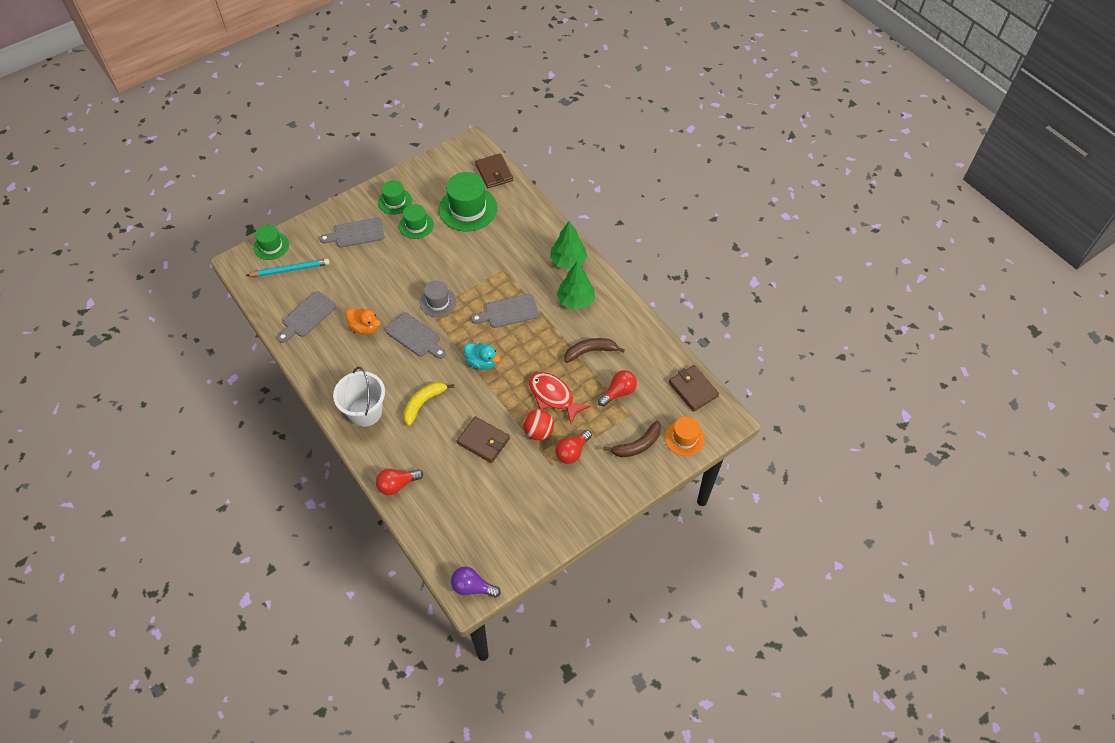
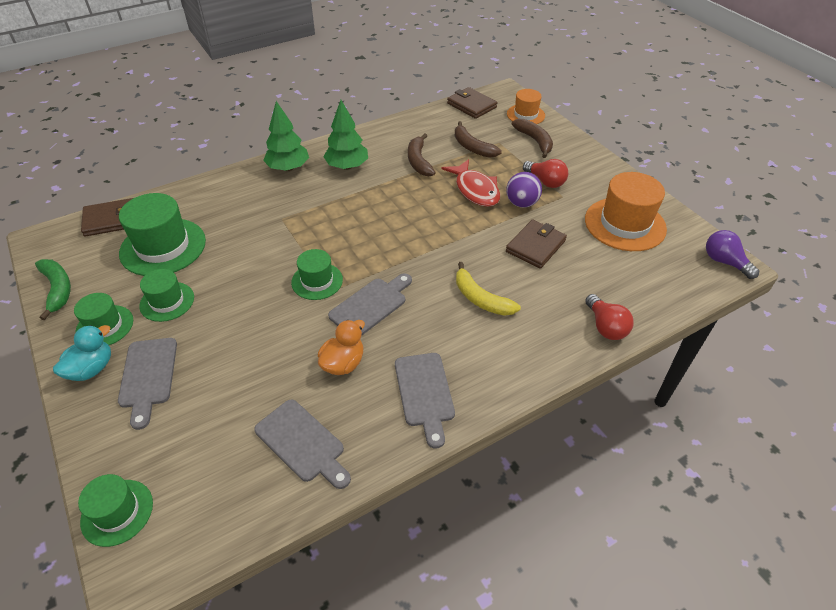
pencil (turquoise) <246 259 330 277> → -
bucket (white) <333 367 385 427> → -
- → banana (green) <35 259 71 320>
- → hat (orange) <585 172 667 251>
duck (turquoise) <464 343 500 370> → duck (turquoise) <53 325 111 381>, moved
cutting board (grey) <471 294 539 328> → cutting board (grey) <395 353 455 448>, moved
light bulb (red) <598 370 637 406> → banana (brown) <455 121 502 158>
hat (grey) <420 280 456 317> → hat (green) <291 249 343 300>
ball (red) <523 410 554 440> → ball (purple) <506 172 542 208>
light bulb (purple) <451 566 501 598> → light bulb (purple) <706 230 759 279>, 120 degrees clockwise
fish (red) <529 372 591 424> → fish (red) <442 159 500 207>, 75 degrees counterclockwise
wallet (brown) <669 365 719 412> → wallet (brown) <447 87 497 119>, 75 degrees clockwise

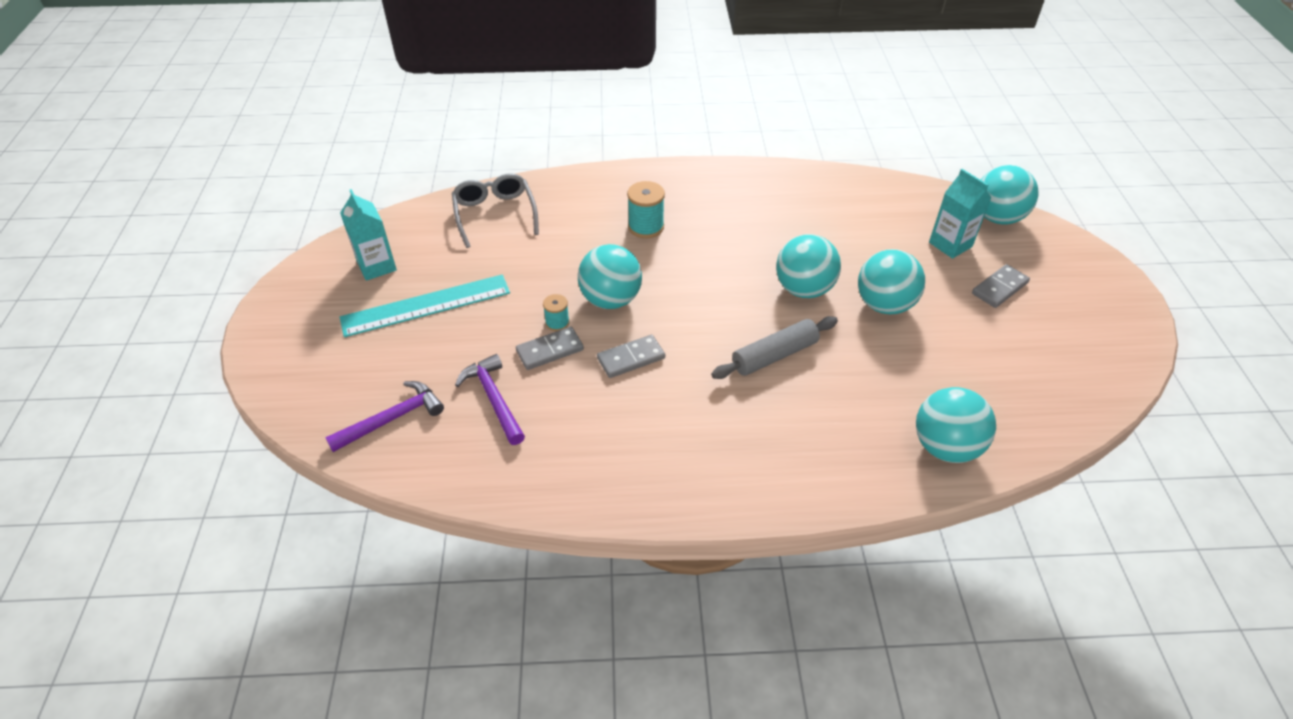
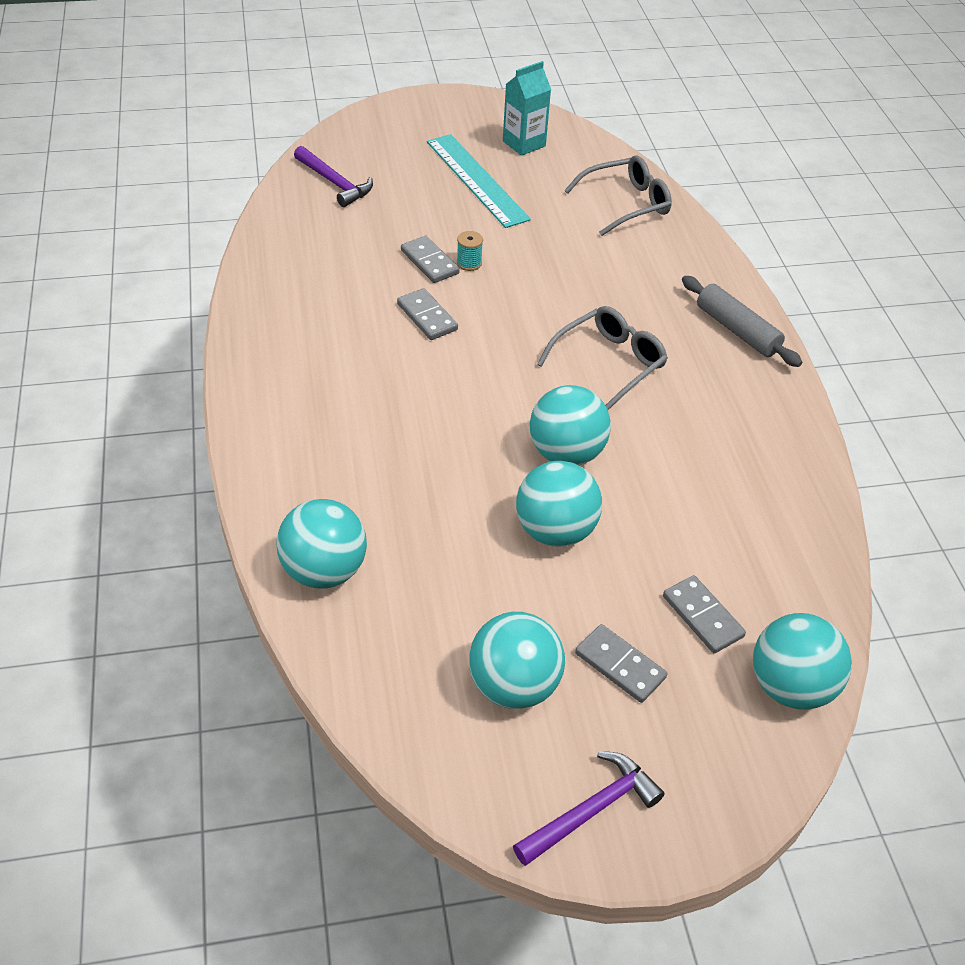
spool (turquoise) <627 181 665 238> → -
- → glasses (grey) <537 306 668 410>
hammer (purple) <455 354 525 445> → hammer (purple) <513 752 665 866>, moved
ball (turquoise) <578 244 642 309> → ball (turquoise) <469 612 565 709>, moved
rolling pin (grey) <711 316 838 379> → rolling pin (grey) <682 276 802 367>, moved
carton (turquoise) <929 169 992 259> → domino (grey) <663 575 746 653>

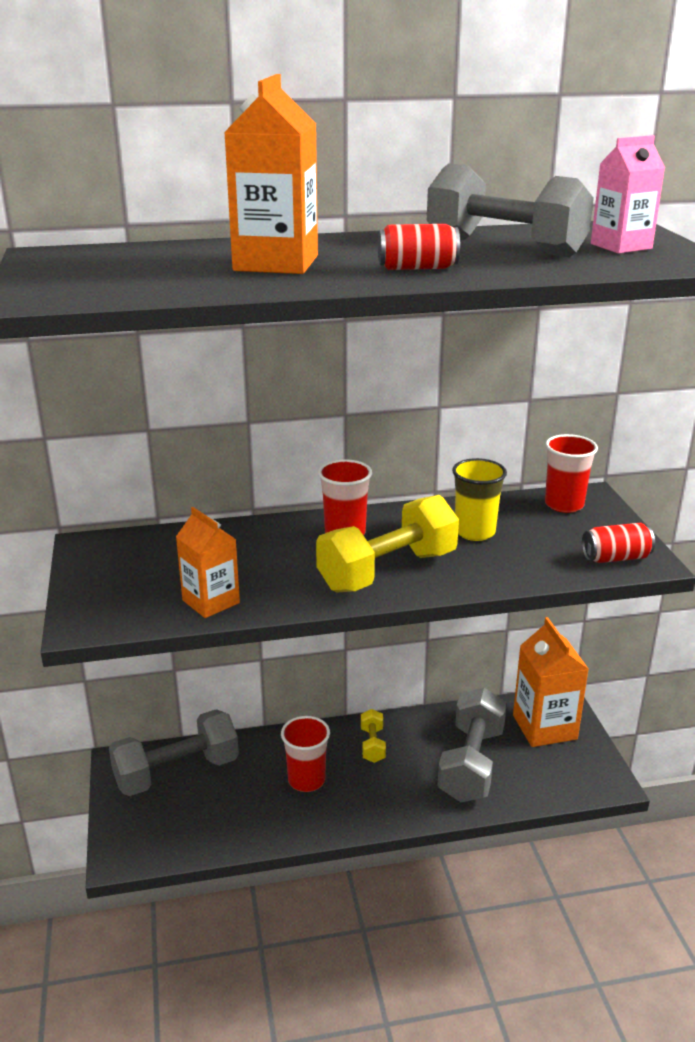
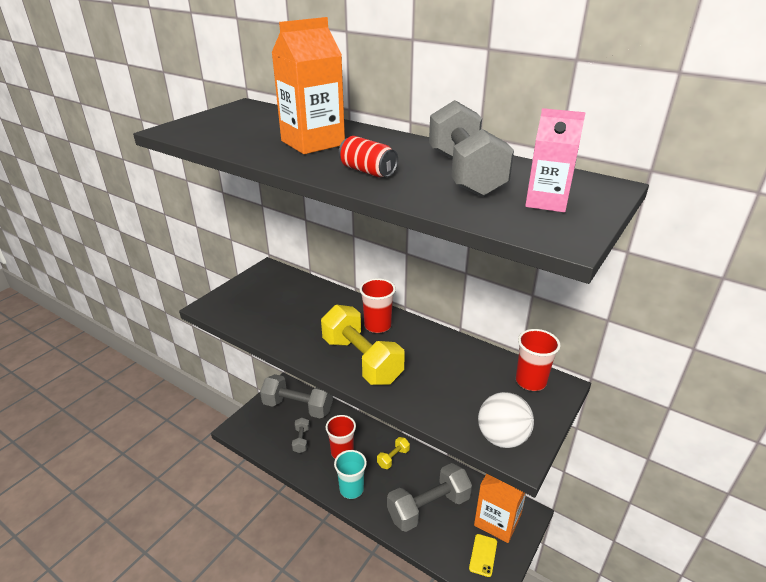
carton (orange) <176 507 240 618> → -
cup (yellow) <452 458 507 541> → -
- → dumbbell (grey) <292 418 310 453>
- → cup (turquoise) <334 450 367 499>
- → phone (yellow) <469 534 497 577>
can (red) <582 523 655 563> → ball (white) <478 392 534 448>
dumbbell (yellow) <316 495 459 593> → dumbbell (yellow) <321 305 405 385>, 45 degrees clockwise

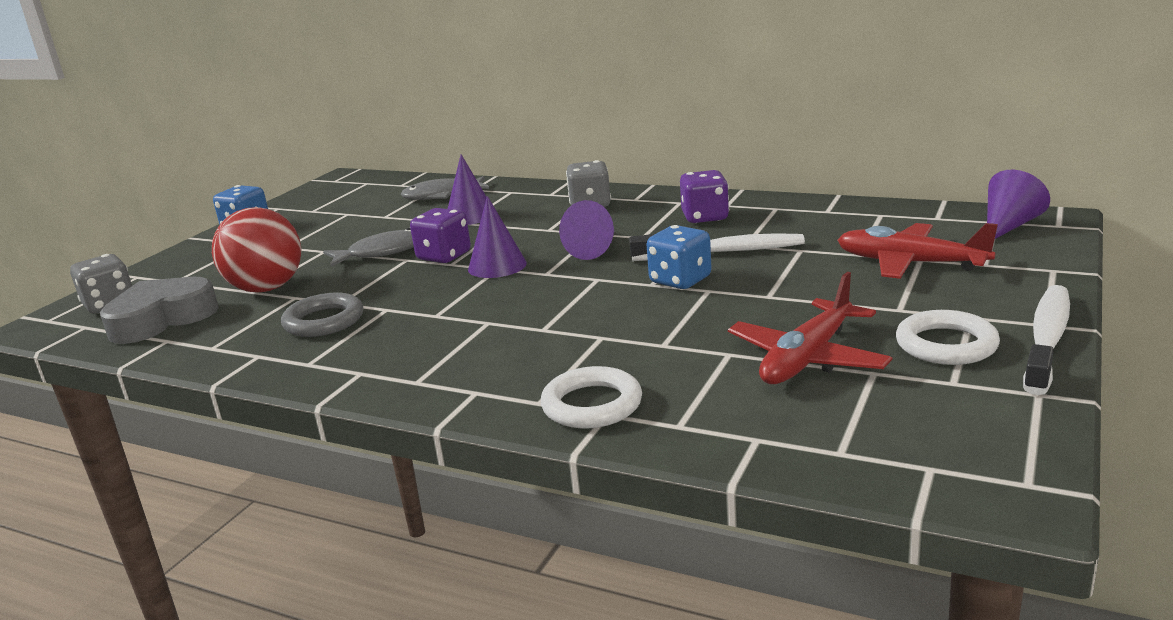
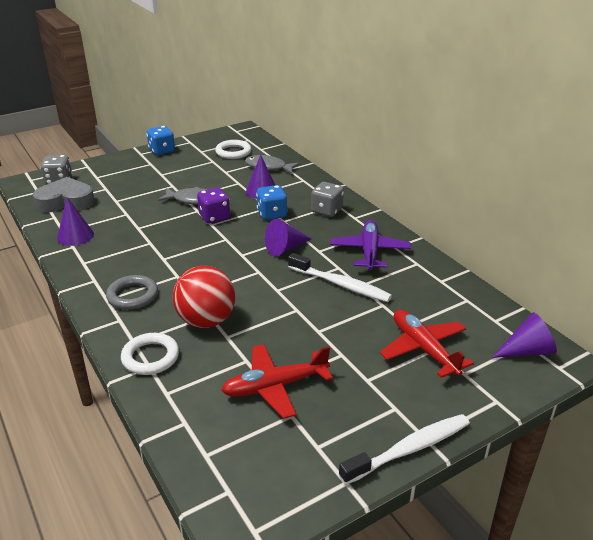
ball (red) <212 207 301 293> → ball (red) <173 266 235 328>, moved
ring (grey) <281 292 363 337> → ring (grey) <106 275 158 310>, moved
cone (purple) <468 196 527 278> → cone (purple) <57 197 94 246>, moved
dice (blue) <646 225 712 289> → dice (blue) <256 185 288 220>, moved
ring (white) <896 310 1000 365> → ring (white) <215 140 251 159>, moved
dice (purple) <680 170 729 223> → plane (purple) <330 220 411 270>

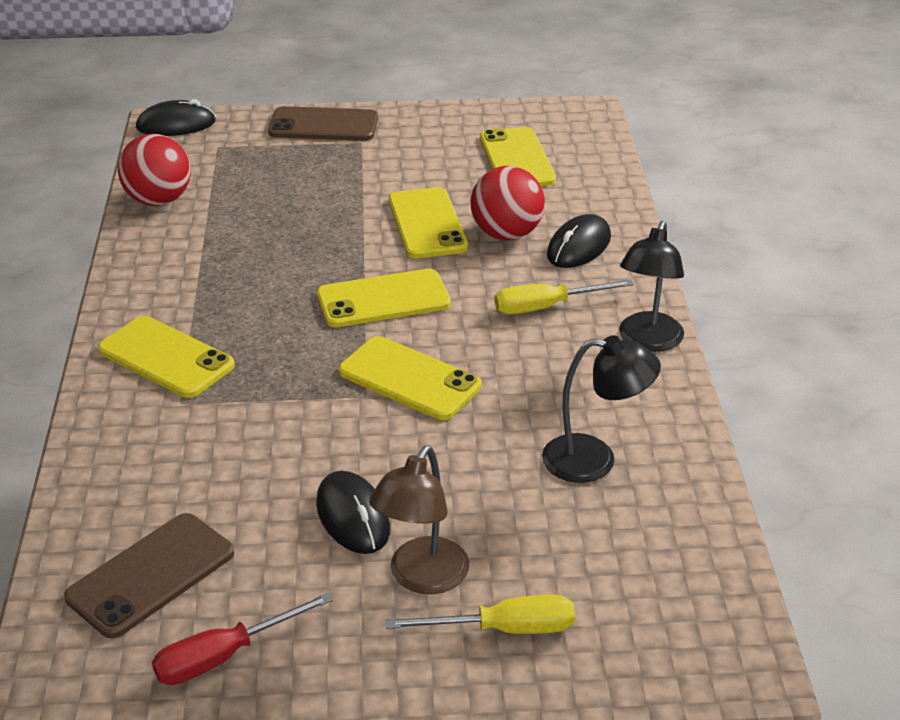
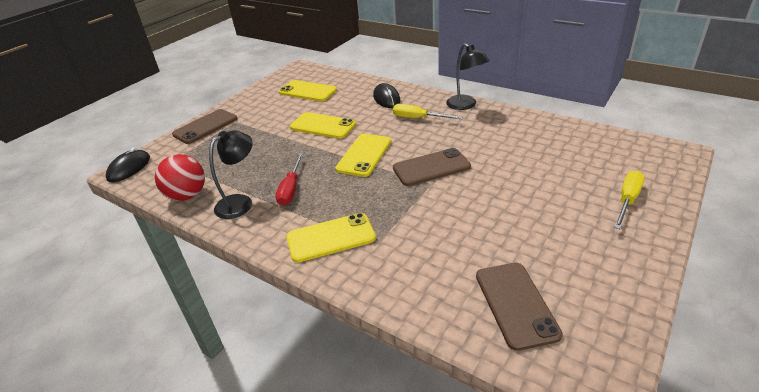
mouse (black) <316 471 390 554> → -
lamp (brown) <369 446 469 594> → -
ball (red) <471 166 545 240> → -
screwdriver (red) <152 593 333 685> → screwdriver (red) <276 153 303 206>, moved
lamp (black) <542 335 661 483> → lamp (black) <209 131 253 219>, moved
phone (yellow) <338 336 482 420> → phone (brown) <393 148 471 186>
screwdriver (yellow) <495 280 634 314> → screwdriver (yellow) <393 104 462 119>, 90 degrees clockwise

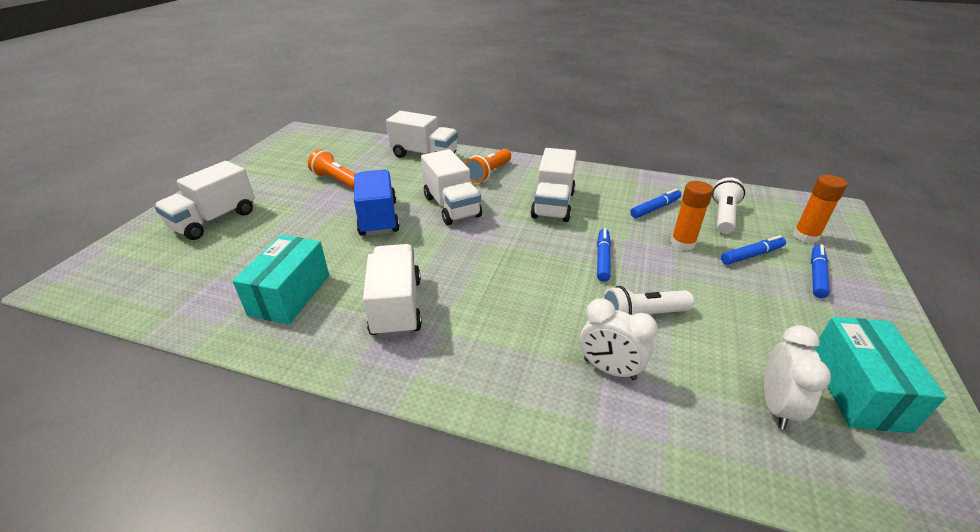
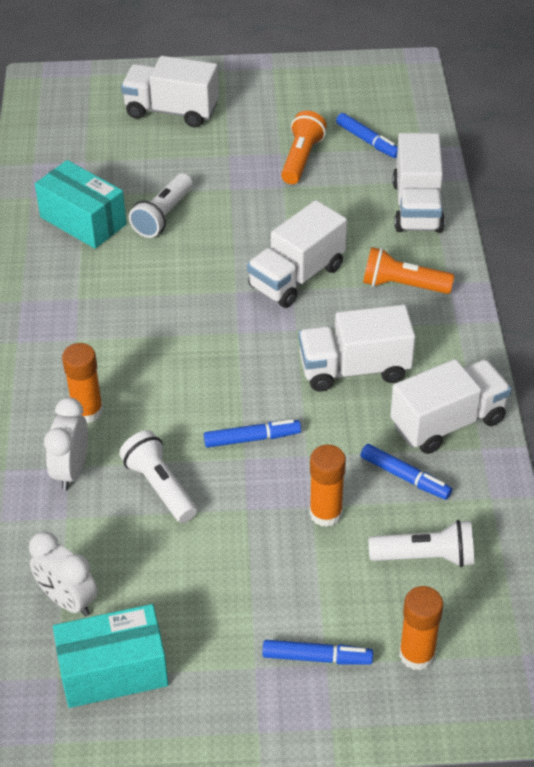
truck (blue) <354 170 400 236> → -
- → glue stick (orange) <62 343 103 423>
- → flashlight (white) <129 173 193 238>
truck (white) <363 244 422 338> → truck (white) <390 359 512 454>, moved
marker (blue) <721 235 786 265> → marker (blue) <336 113 398 158>, moved
box (turquoise) <233 235 329 324> → box (turquoise) <35 160 127 249>, 45 degrees clockwise
clock (white) <764 325 831 430> → clock (white) <29 531 97 617>, 45 degrees clockwise

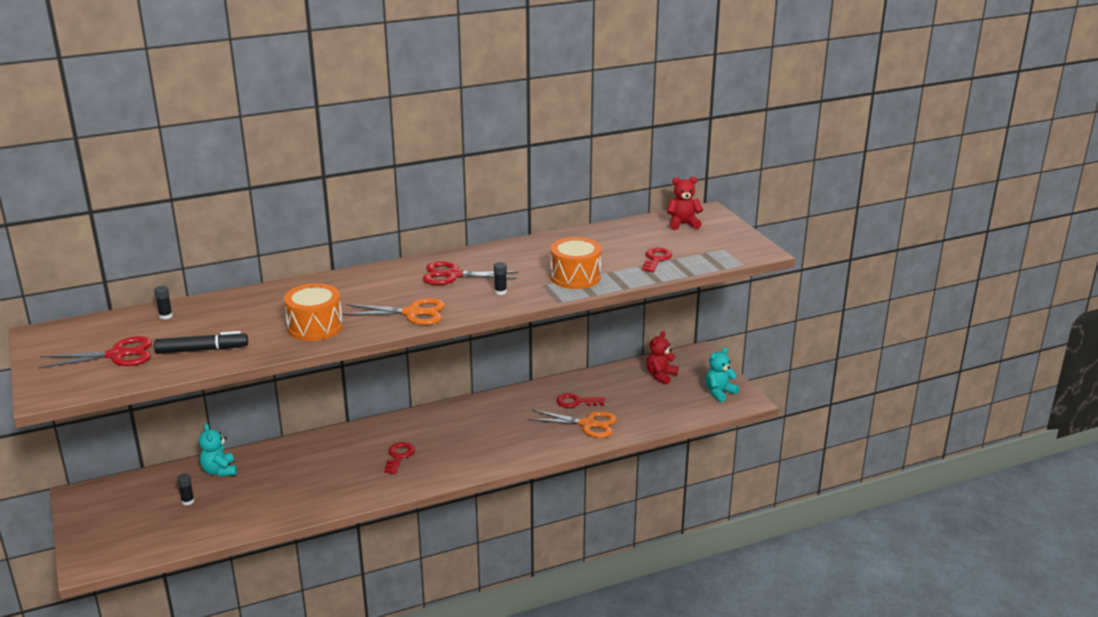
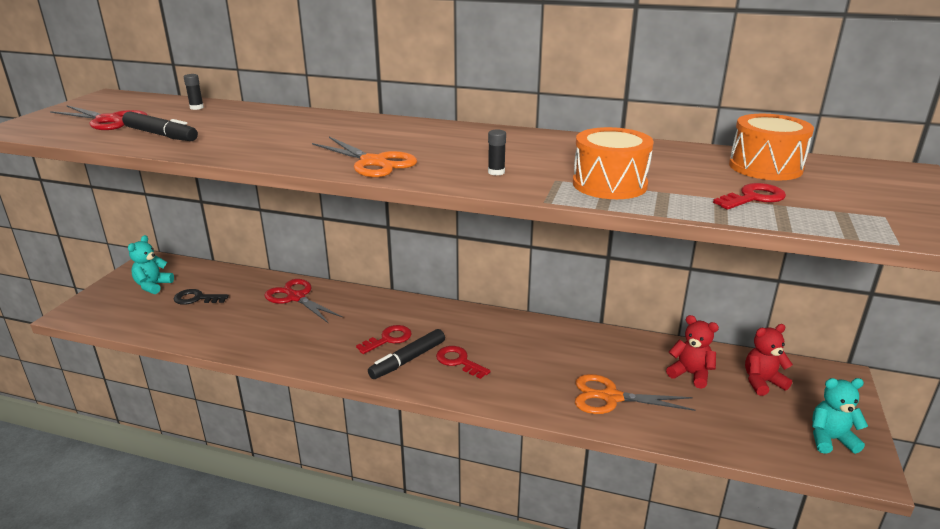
- → marker (black) <368 329 445 379>
teddy bear (turquoise) <199 424 237 477> → teddy bear (turquoise) <128 235 174 294>, moved
drum (orange) <284 283 343 341> → drum (orange) <729 114 814 180>, moved
scissors (red) <423 261 519 285> → scissors (red) <264 279 343 324>, moved
key (red) <556 393 605 408> → key (red) <436 346 491 379>, moved
teddy bear (red) <667 177 703 230> → teddy bear (red) <666 315 719 389>, moved
glue stick (black) <177 474 194 505> → key (black) <174 289 229 305>
scissors (orange) <528 410 617 438> → scissors (orange) <575 374 695 414>, 135 degrees clockwise

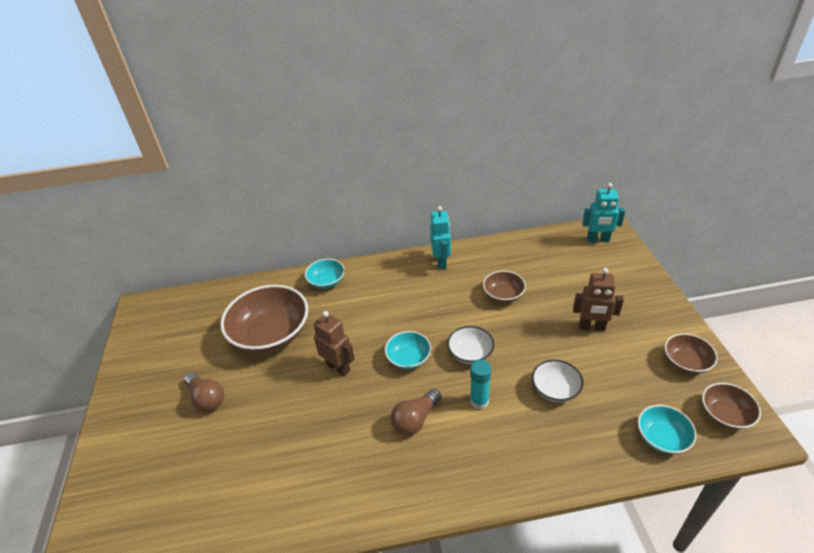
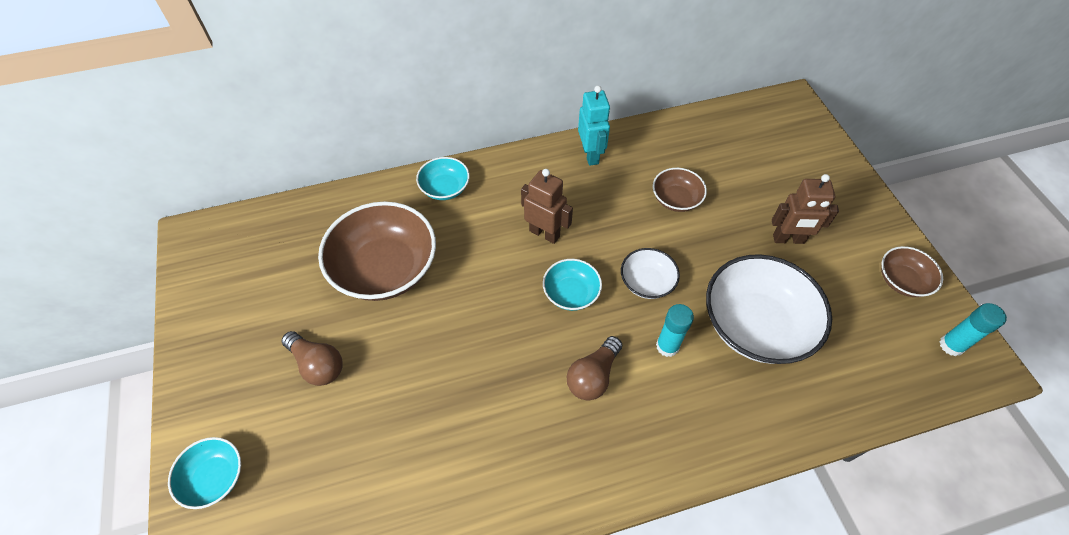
robot (turquoise) <582 183 625 242> → -
robot (brown) <314 311 355 376> → robot (brown) <521 169 573 244>, moved
bowl (turquoise) <638 405 697 454> → bowl (turquoise) <168 437 241 509>, moved
bowl (brown) <702 383 761 429> → glue stick (turquoise) <940 303 1007 356>
bowl (white) <532 360 583 402> → bowl (white) <706 254 832 364>, x1.96

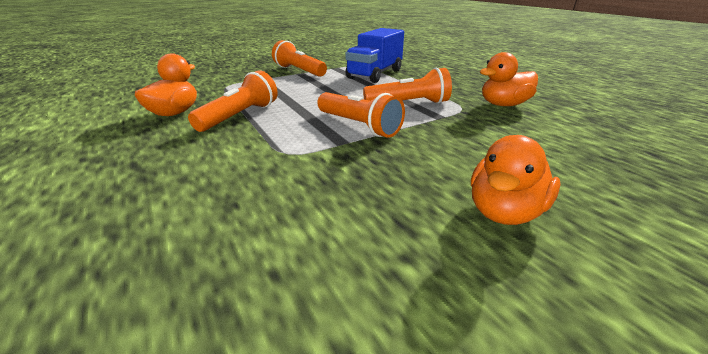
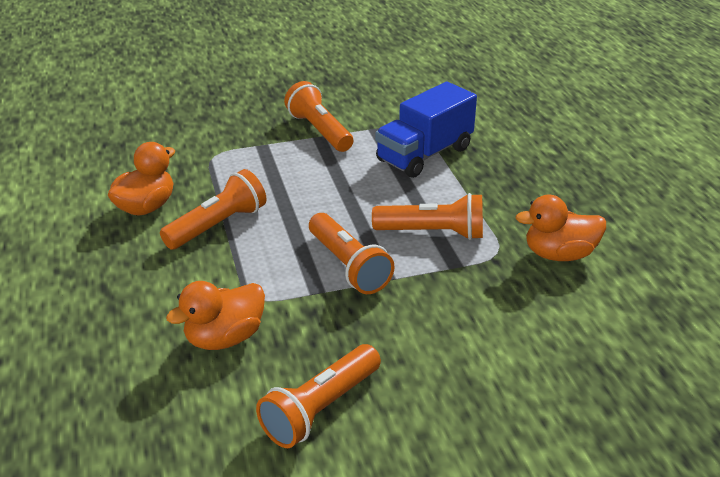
- → flashlight (orange) <256 344 381 448>
duck (orange) <471 135 561 225> → duck (orange) <166 281 265 350>, moved

